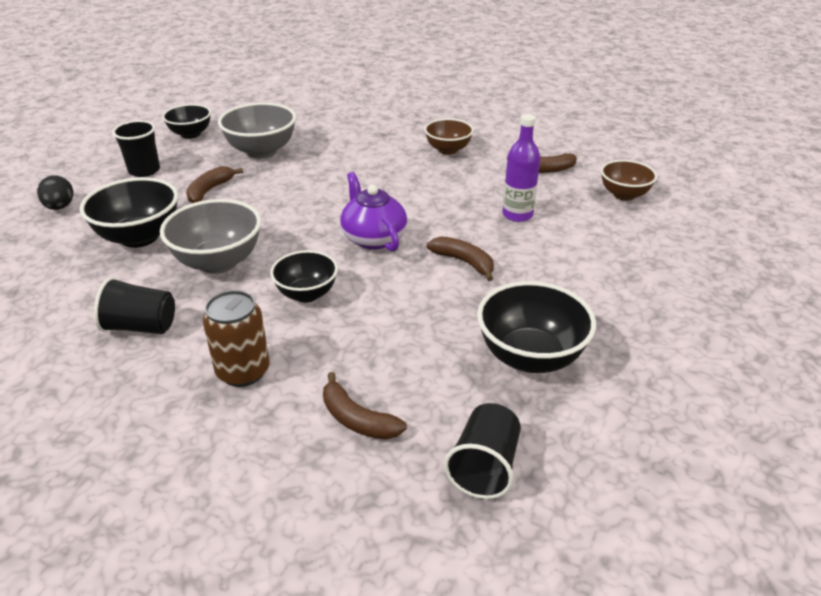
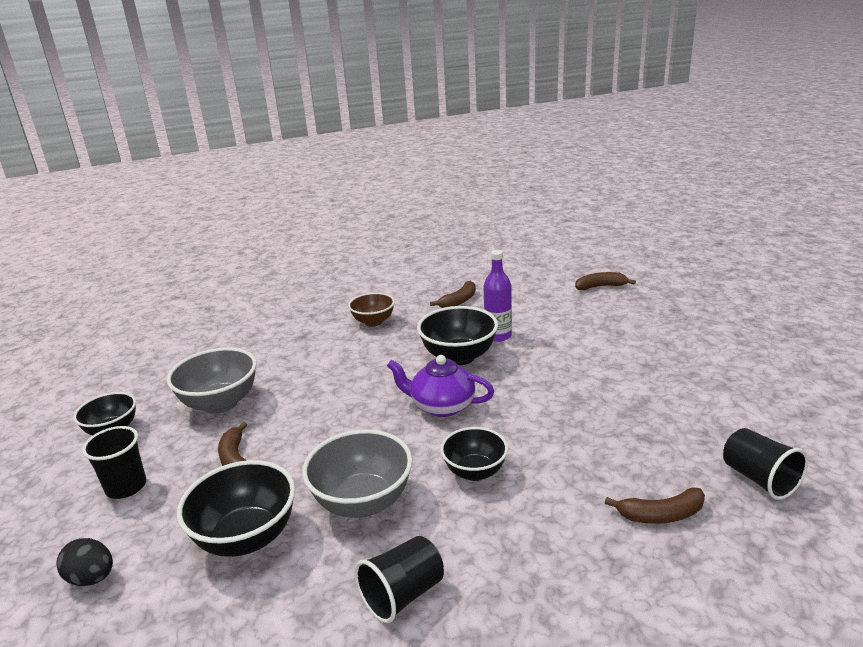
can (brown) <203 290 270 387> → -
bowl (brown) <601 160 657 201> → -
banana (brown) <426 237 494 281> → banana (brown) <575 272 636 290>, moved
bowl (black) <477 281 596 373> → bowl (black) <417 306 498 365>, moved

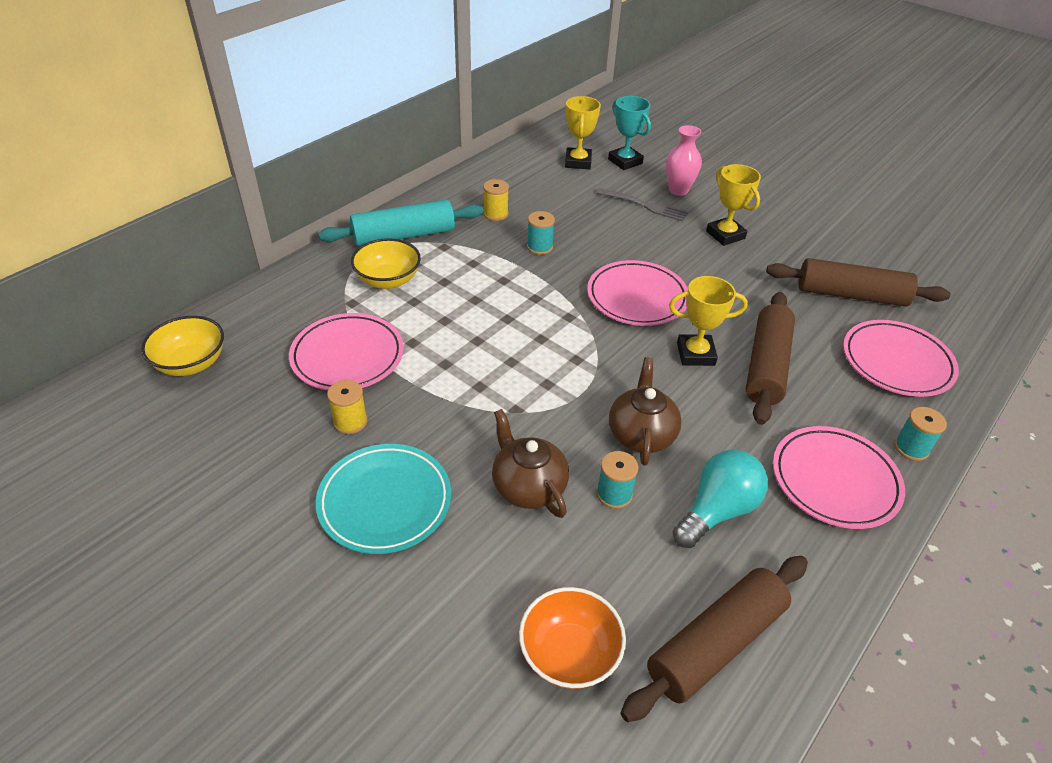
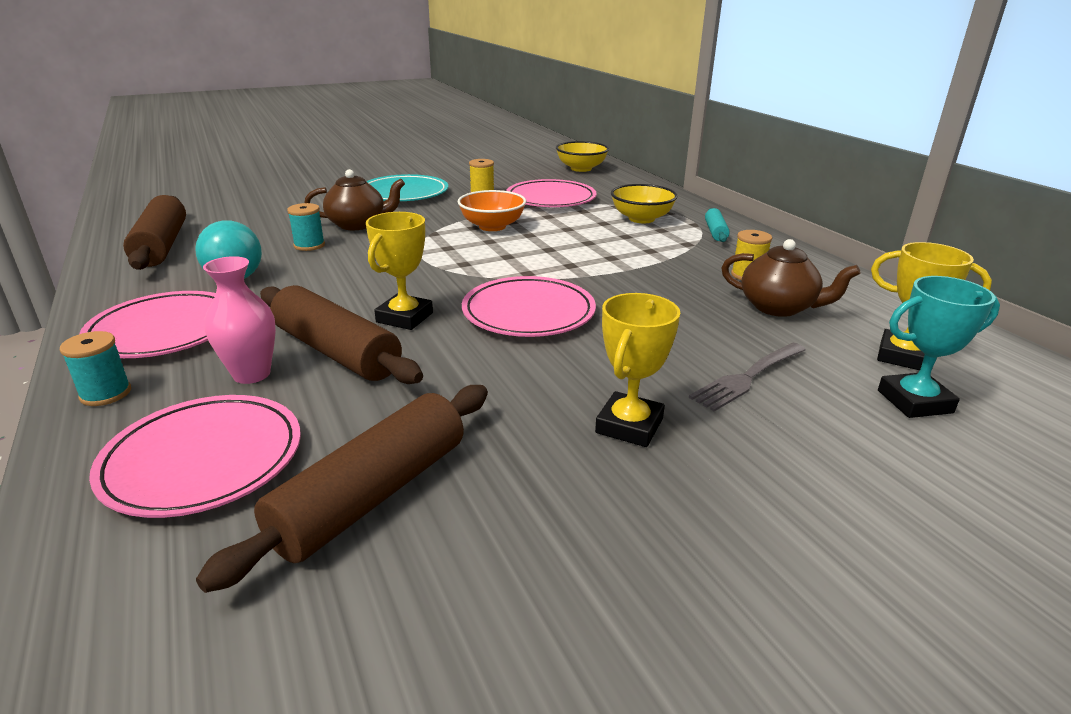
spool (turquoise) <527 211 555 255> → -
bowl (orange) <519 587 626 689> → bowl (orange) <458 190 526 231>, moved
teapot (brown) <609 357 682 466> → teapot (brown) <721 239 861 317>, moved
vase (pink) <666 125 702 196> → vase (pink) <203 256 276 384>, moved
trophy (yellow) <706 164 761 246> → trophy (yellow) <595 293 680 447>, 60 degrees counterclockwise
rolling pin (turquoise) <318 200 483 246> → rolling pin (turquoise) <705 208 730 242>, x0.50

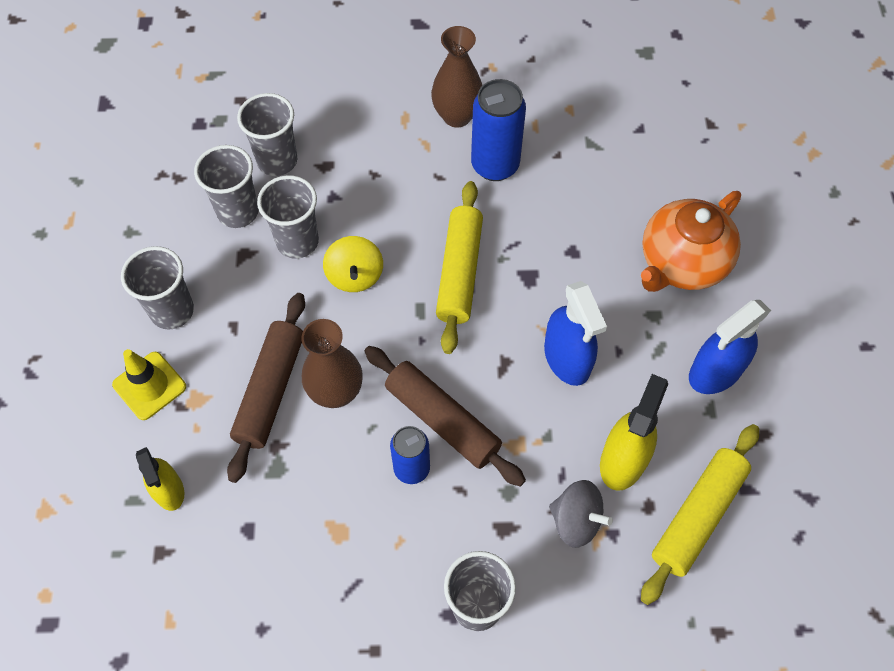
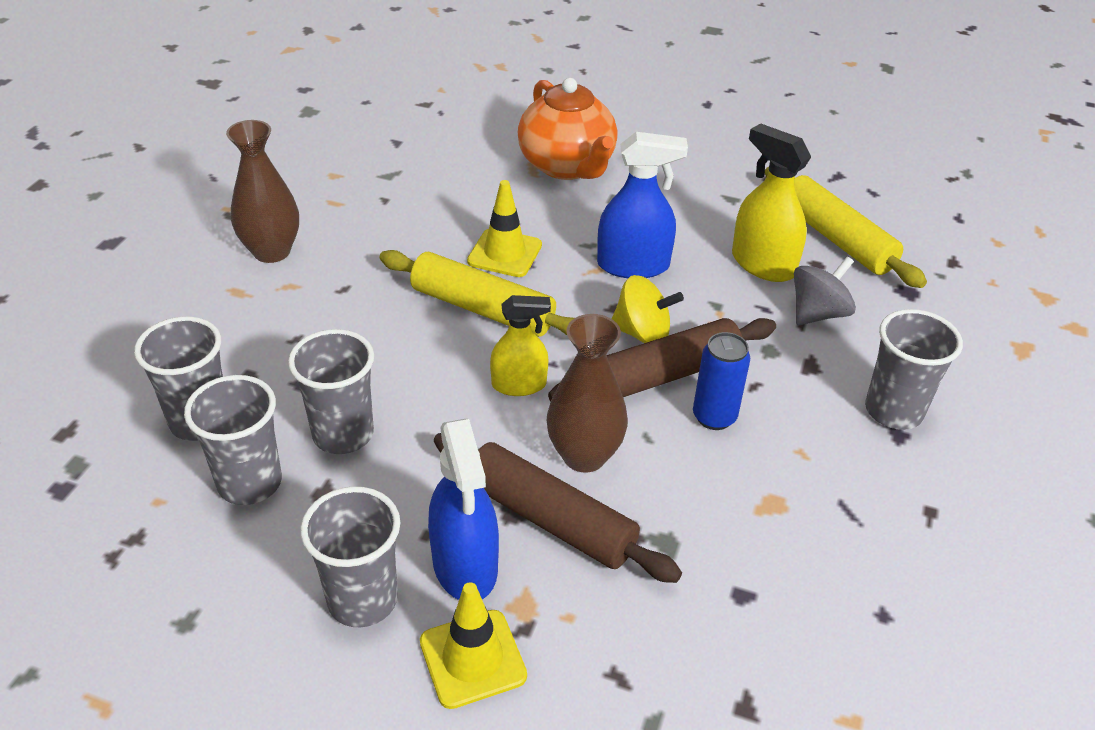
can (blue) <471 79 526 181> → -
- → traffic cone (yellow) <467 180 542 277>
spray bottle (yellow) <136 447 184 511> → spray bottle (yellow) <490 295 551 396>, moved
spinning top (yellow) <323 236 383 292> → spinning top (yellow) <612 275 684 343>, moved
spray bottle (blue) <689 300 771 394> → spray bottle (blue) <428 419 499 600>, moved

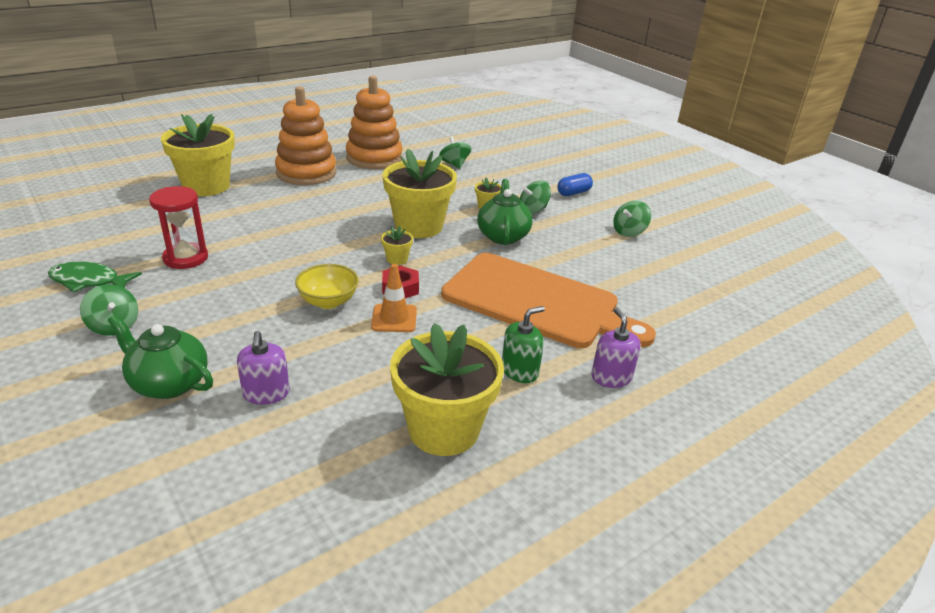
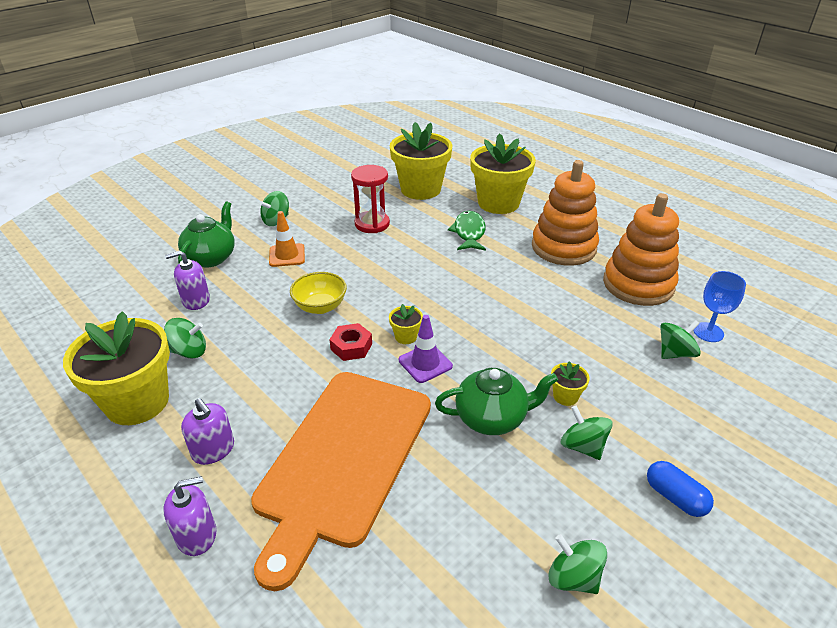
- → spinning top (green) <164 318 206 359>
- → traffic cone (purple) <399 315 453 383>
- → goblet (blue) <693 271 746 342>
fish (green) <48 261 142 292> → fish (green) <448 211 486 251>, moved
traffic cone (orange) <371 264 417 332> → traffic cone (orange) <269 211 305 267>, moved
flower pot (yellow) <383 148 457 238> → flower pot (yellow) <390 122 452 200>, moved
soap dispenser (green) <502 306 545 383> → soap dispenser (purple) <181 398 234 465>

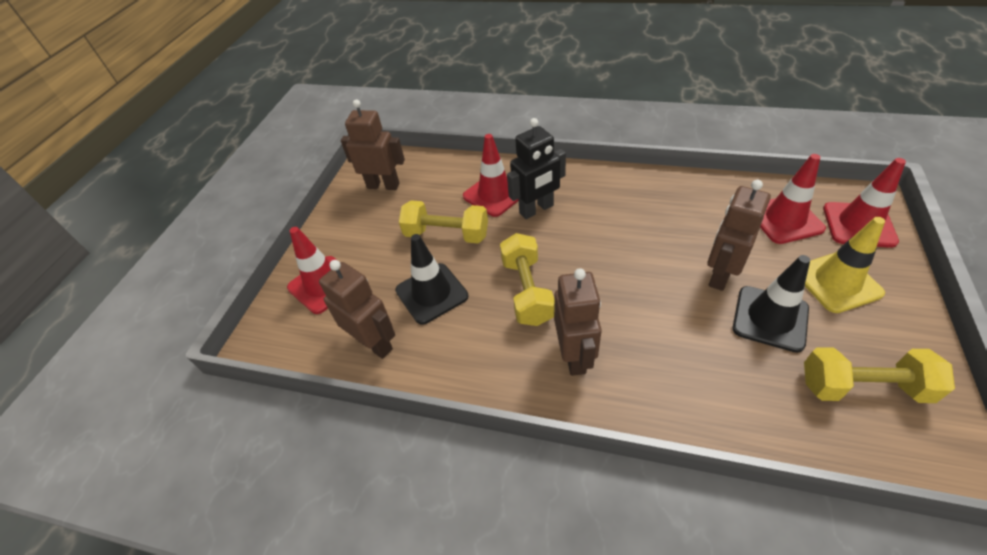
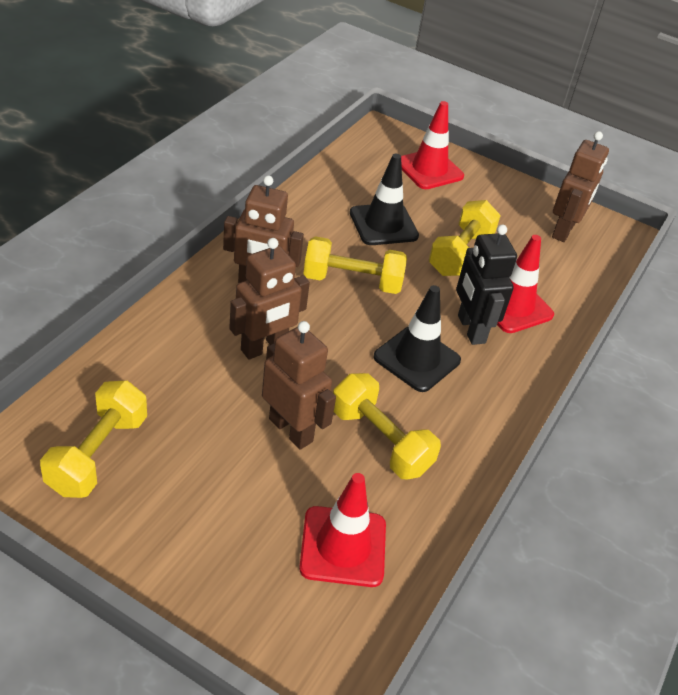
traffic cone (yellow) <805 217 885 313> → -
traffic cone (red) <823 158 906 248> → -
- → dumbbell (yellow) <333 373 441 480>
robot (brown) <319 260 395 359> → robot (brown) <229 238 310 359>, moved
traffic cone (black) <733 255 810 353> → traffic cone (black) <373 285 461 392>, moved

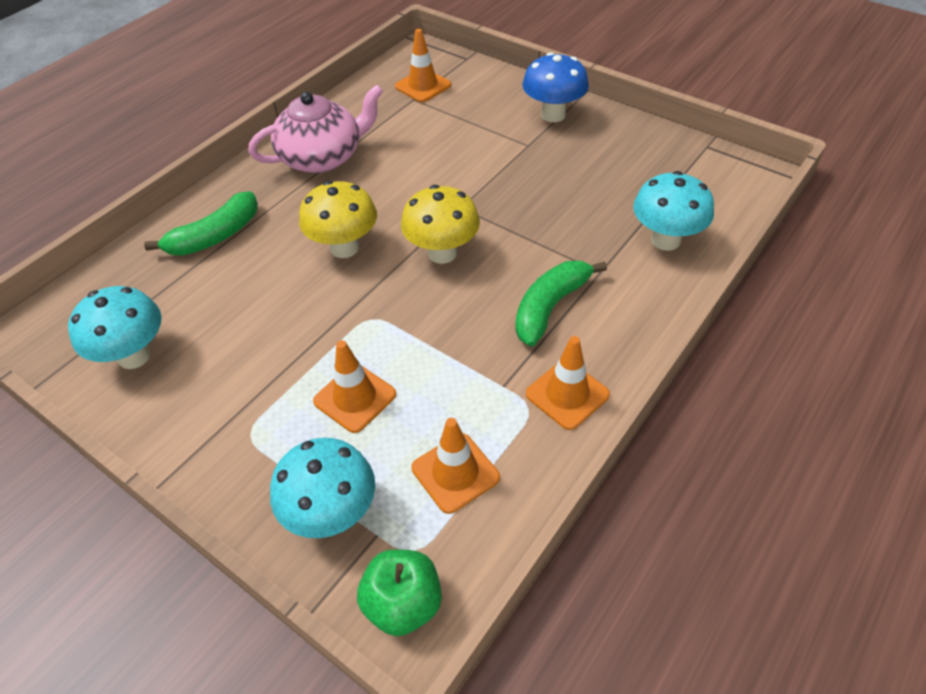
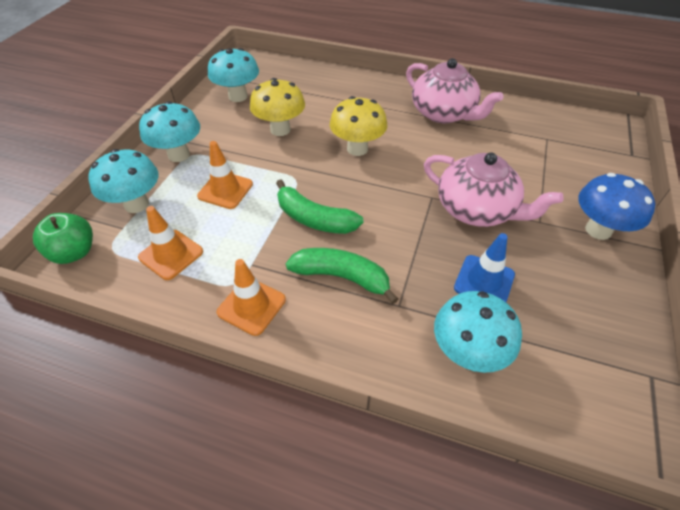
traffic cone (orange) <395 29 451 102> → -
- → mushroom (turquoise) <139 101 200 162>
- → teapot (pink) <424 152 564 227>
- → traffic cone (blue) <454 233 515 302>
banana (green) <144 191 258 256> → banana (green) <276 179 363 234>, moved
mushroom (yellow) <401 185 480 264> → mushroom (yellow) <250 78 305 136>, moved

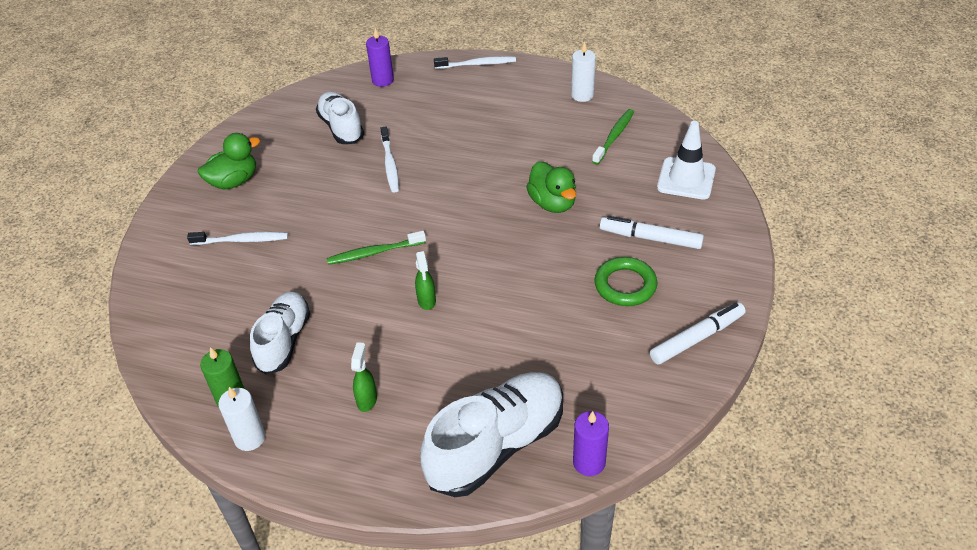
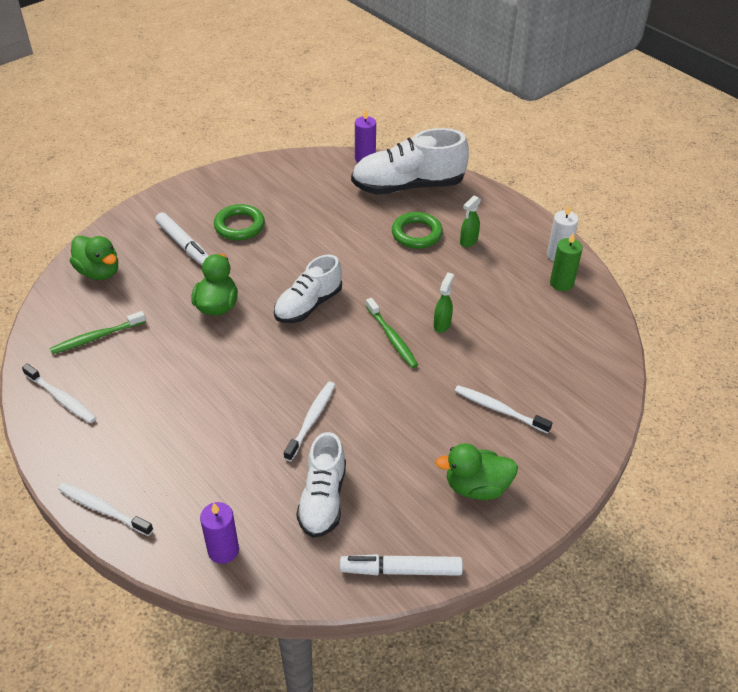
- → ring (green) <392 212 443 249>
shoe (white) <250 292 310 375> → shoe (white) <274 254 342 323>, moved
spray bottle (green) <415 251 436 310> → spray bottle (green) <434 273 454 333>, moved
marker (white) <650 302 745 365> → marker (white) <340 554 463 576>, moved
candle (white) <571 41 596 102> → toothbrush (white) <22 363 96 423>
traffic cone (white) <657 121 716 200> → duck (green) <70 235 118 280>
toothbrush (green) <327 231 426 265> → toothbrush (green) <366 298 418 368>, 45 degrees clockwise

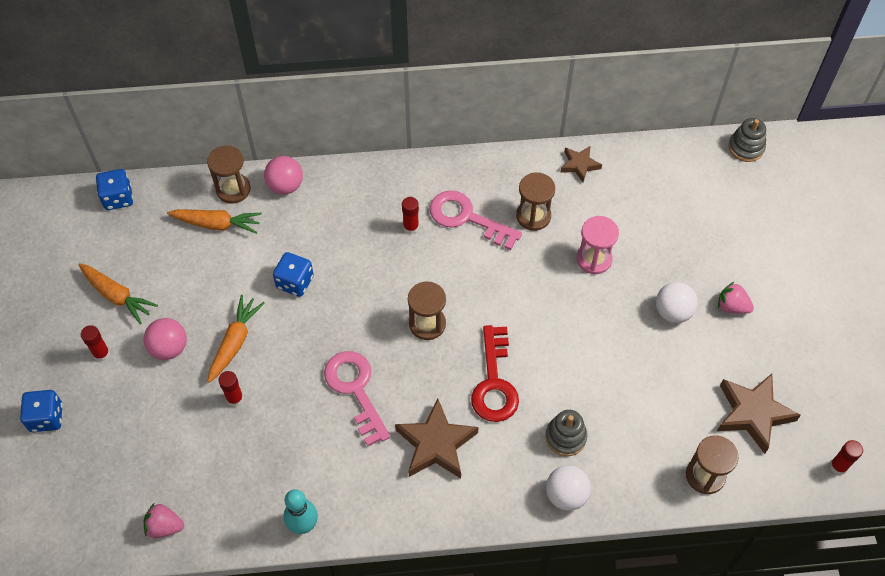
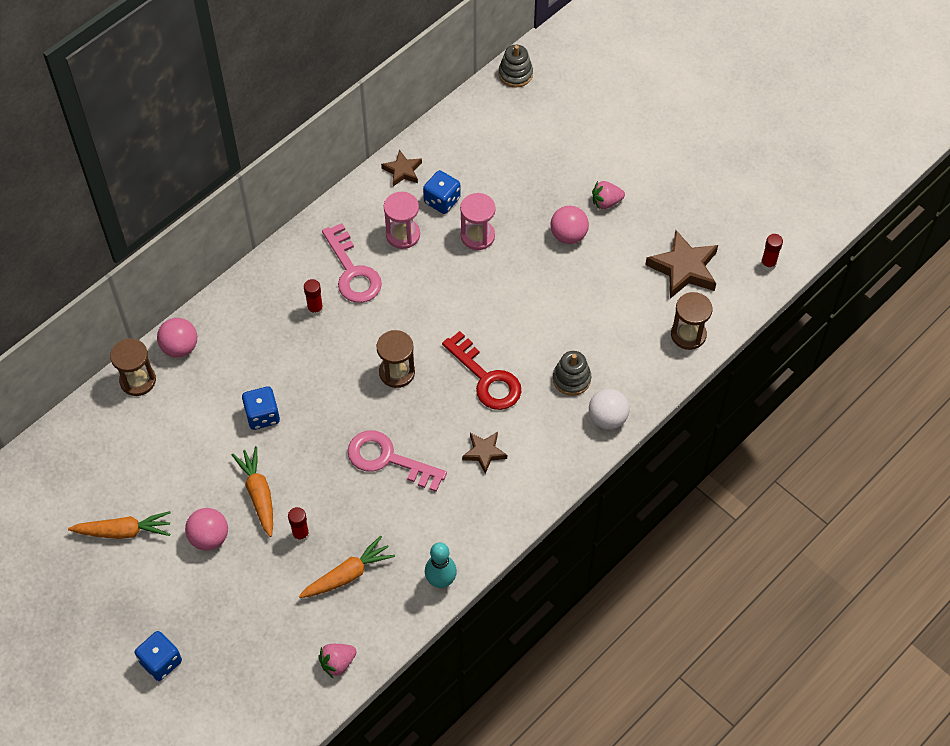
glue stick (red) <81 325 110 362> → -
dice (blue) <96 169 133 210> → dice (blue) <423 170 461 214>, moved
carrot (orange) <167 209 262 234> → carrot (orange) <299 536 395 598>, moved
hourglass (brown) <516 172 555 231> → hourglass (pink) <384 192 420 249>
ball (white) <656 282 698 323> → ball (pink) <550 206 589 244>
key (pink) <429 190 522 250> → key (pink) <322 223 382 303>, 105 degrees counterclockwise
star (brown) <395 399 479 479> → star (brown) <462 432 507 474>, x0.57

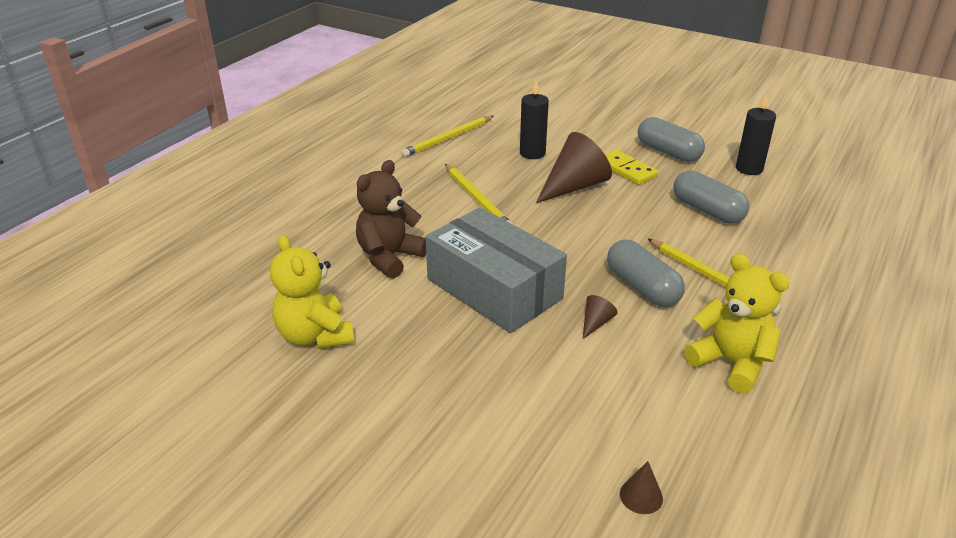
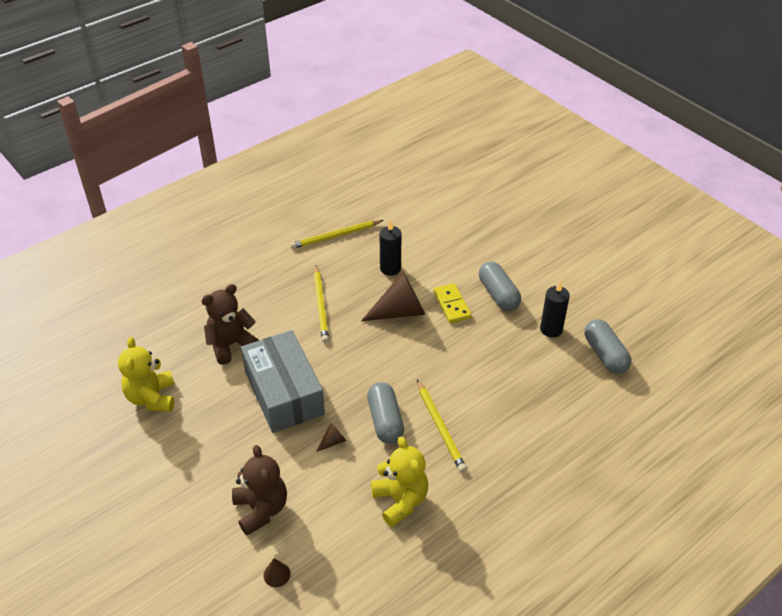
- → teddy bear (brown) <232 445 287 536>
capsule (grey) <673 170 750 224> → capsule (grey) <584 319 631 374>, moved

